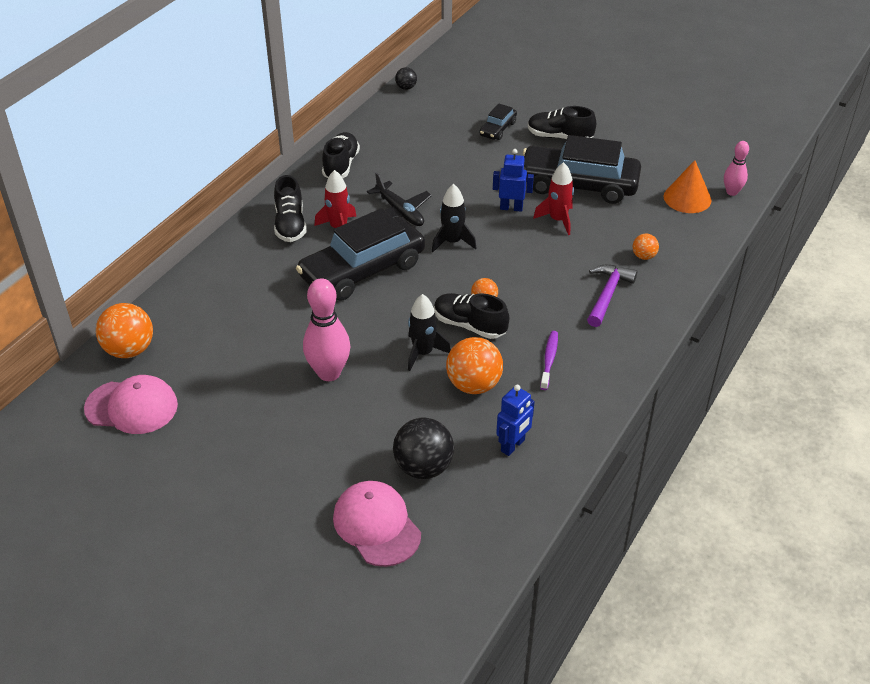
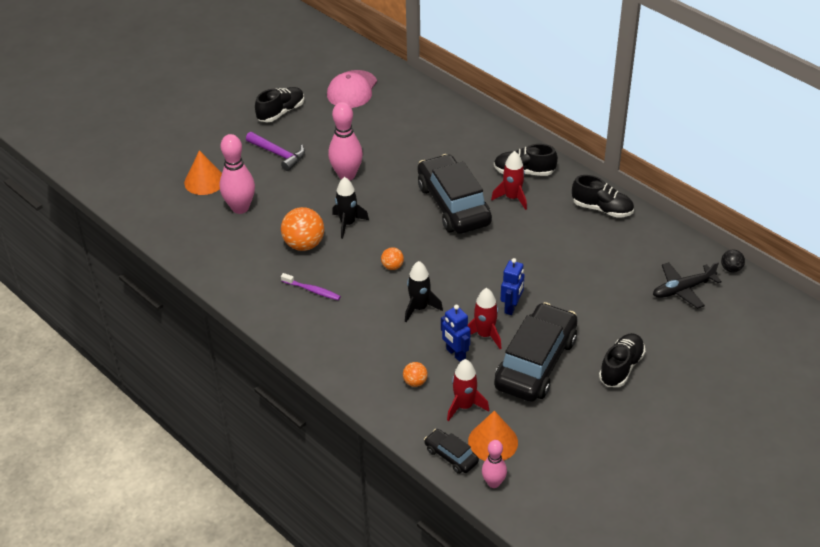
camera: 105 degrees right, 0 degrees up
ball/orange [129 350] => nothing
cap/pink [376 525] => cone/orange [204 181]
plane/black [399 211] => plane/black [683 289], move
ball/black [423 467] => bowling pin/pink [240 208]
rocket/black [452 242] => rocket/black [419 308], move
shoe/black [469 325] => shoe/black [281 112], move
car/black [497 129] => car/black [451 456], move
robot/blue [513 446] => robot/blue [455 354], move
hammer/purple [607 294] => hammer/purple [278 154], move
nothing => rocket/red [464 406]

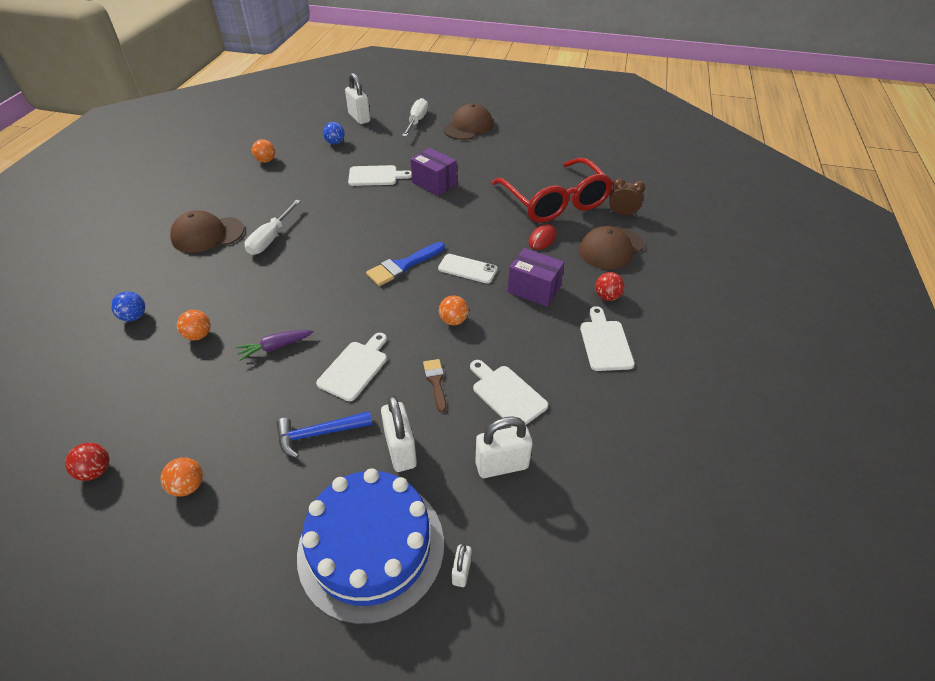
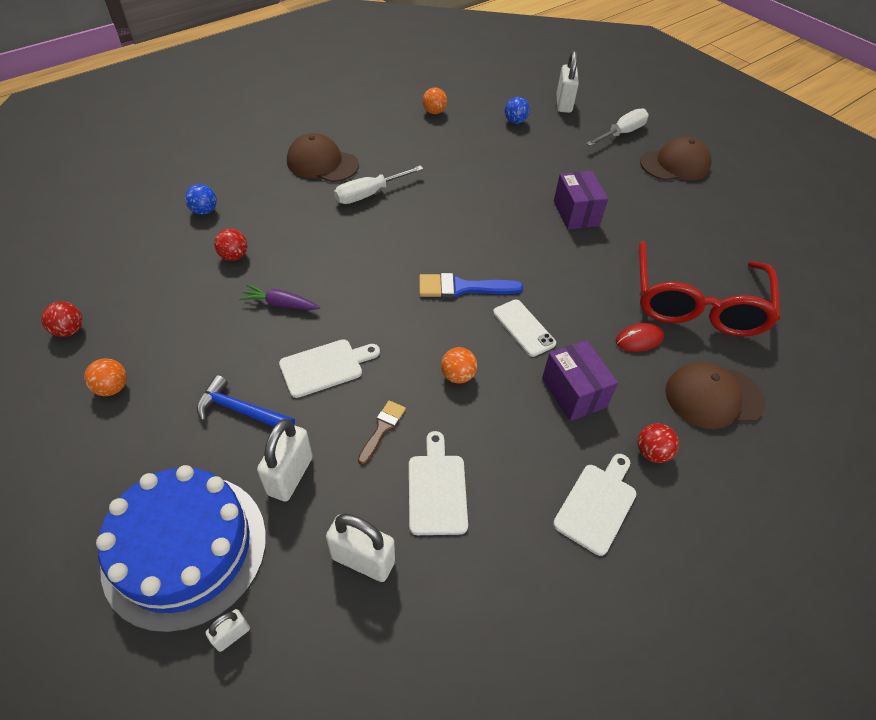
camera: 35 degrees right, 5 degrees up
ball/orange [198 335] => ball/red [234 256]
cutting board/white [376 176] => nothing
clock/brown [622 214] => nothing

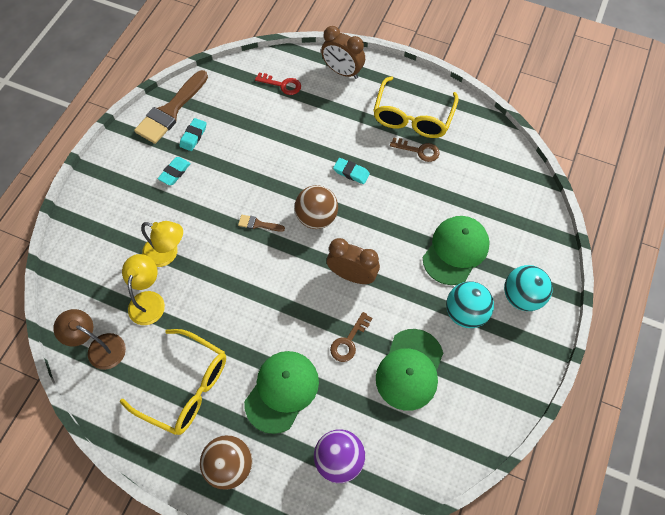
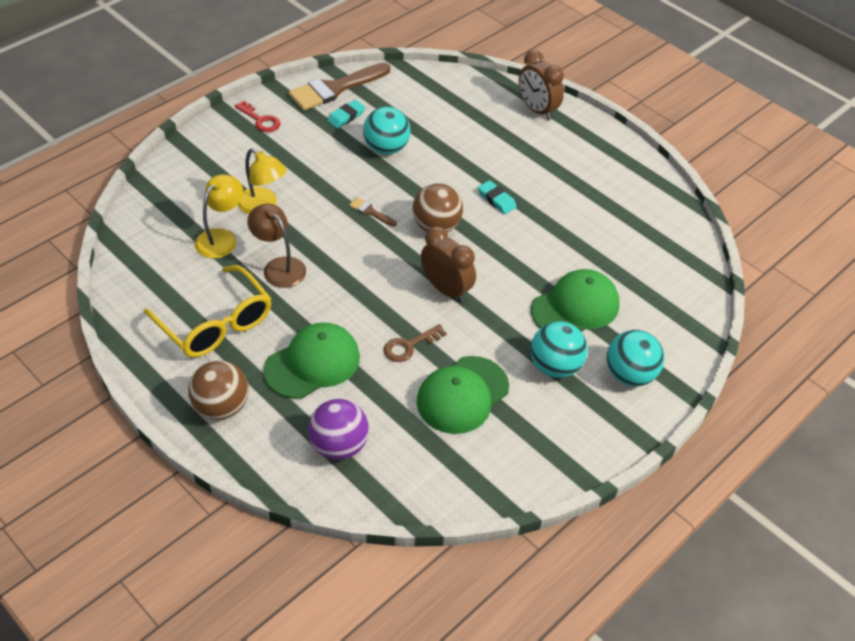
camera: 20 degrees right, 15 degrees down
lamp/brown [99 347] => lamp/brown [279 266], move
eraser/turquoise [175 172] => nothing
key/red [282 85] => key/red [260 120], move
glasses/yellow [412 117] => nothing
key/brown [419 150] => nothing
nothing => ball/turquoise [386 148]

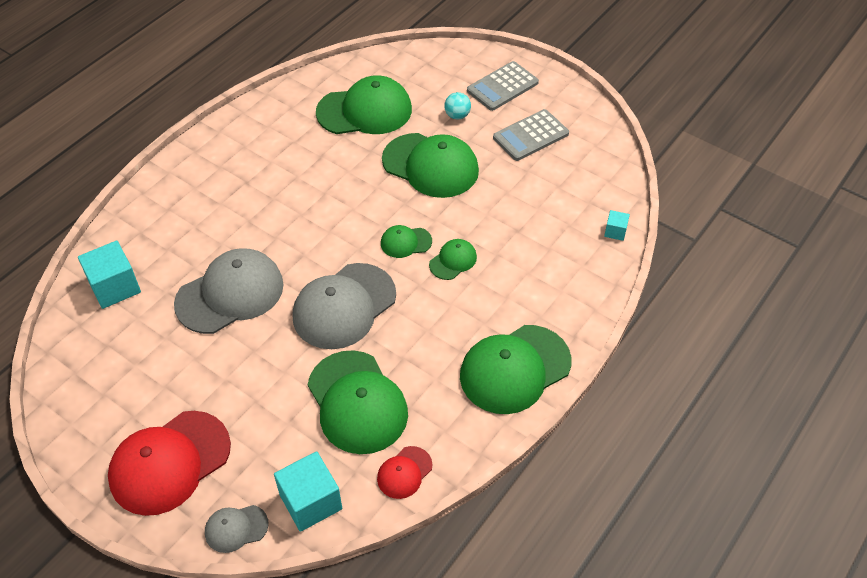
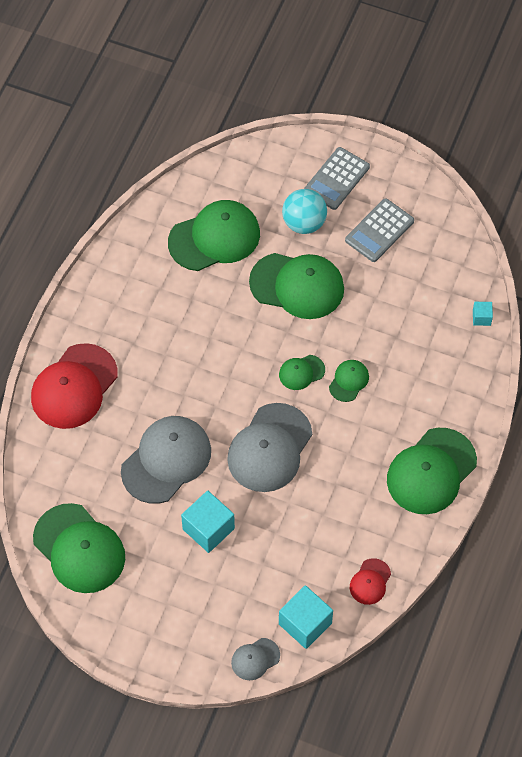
camera: 15 degrees left, 10 degrees up
cube/turquoise [115 287] => cube/turquoise [208 529], move
cap/red [169 462] => cap/red [74 387], move
cap/green [357 402] => cap/green [79 549], move
ball/turquoise [457 115] => ball/turquoise [304 223], x1.72

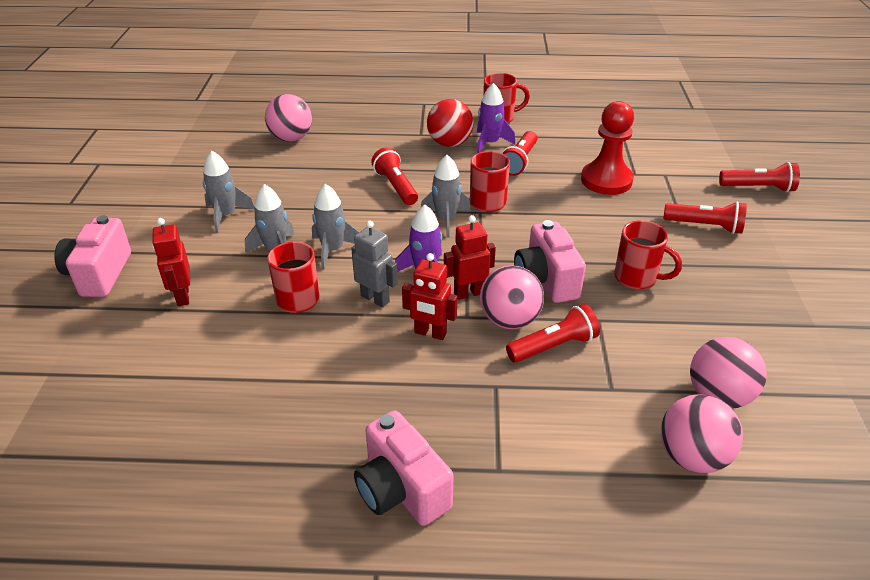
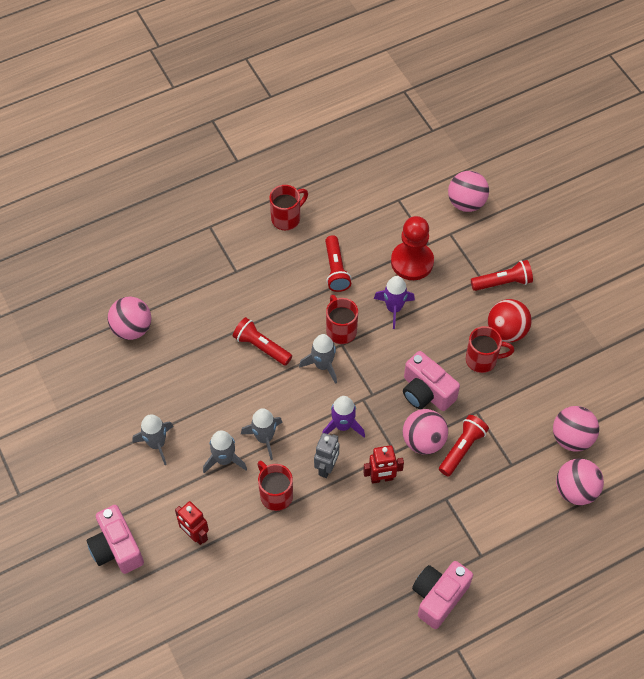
camera: 30 degrees left, 20 degrees up
robot/grey [375 299] => robot/grey [327 467], 105 degrees clockwise
camera/pink [401 490] => camera/pink [438 597], 105 degrees clockwise
ball/red [449 143] => ball/red [506 331], move
robot/red [468 293] => nothing
rocket/purple [490 143] => rocket/purple [394 308], move
flashlight/red [758 188] => nothing
nothing => ball/pink [466 203]

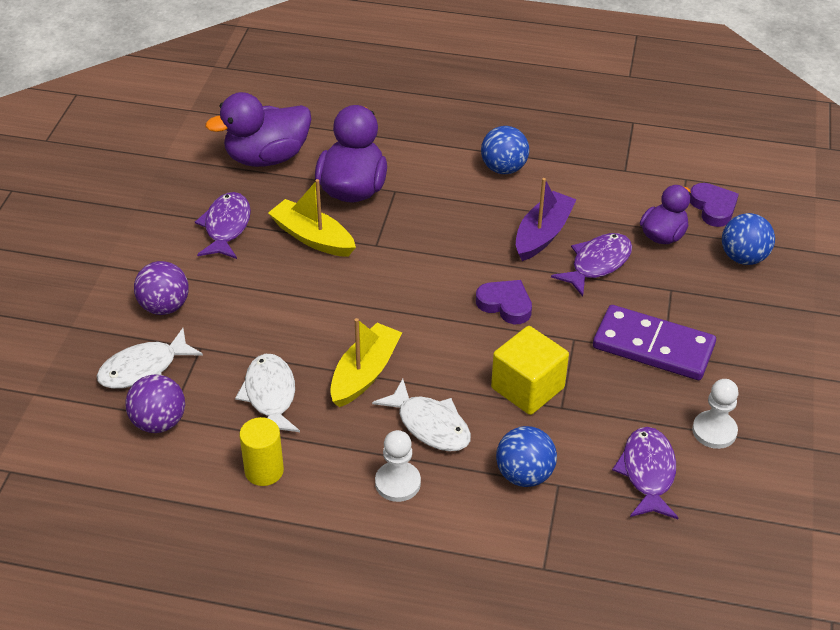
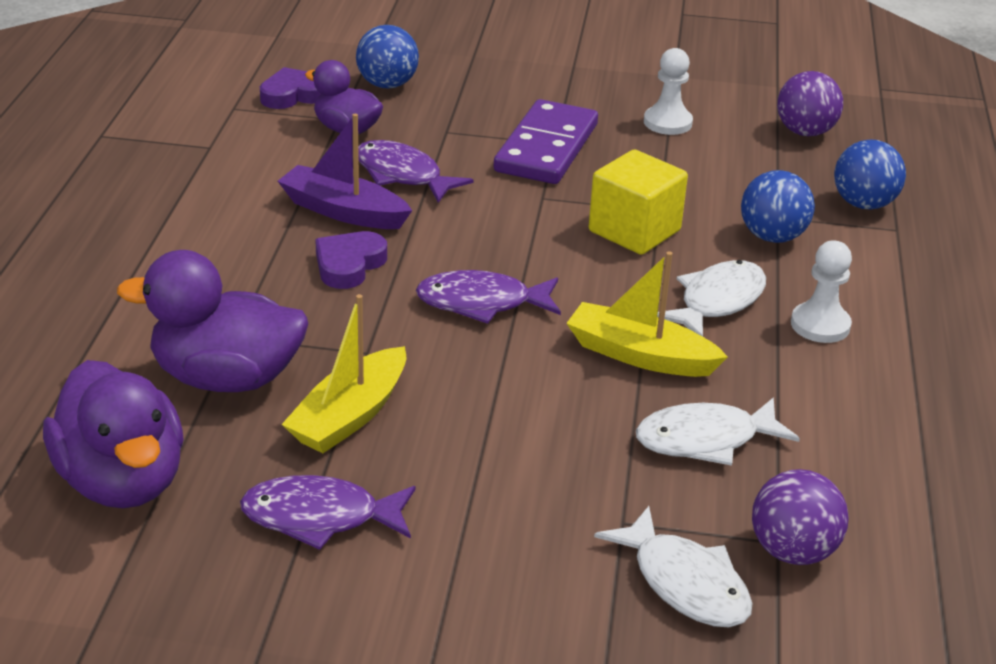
camera: 95 degrees left, 10 degrees down
ball/purple [164 307] => ball/purple [805 132], move
cylinder/yellow [264 471] => nothing
heart/purple [505 304] => heart/purple [349 265], move
ball/blue [503 168] => ball/blue [863 204], move
fish/purple [647 472] => fish/purple [481 303], move

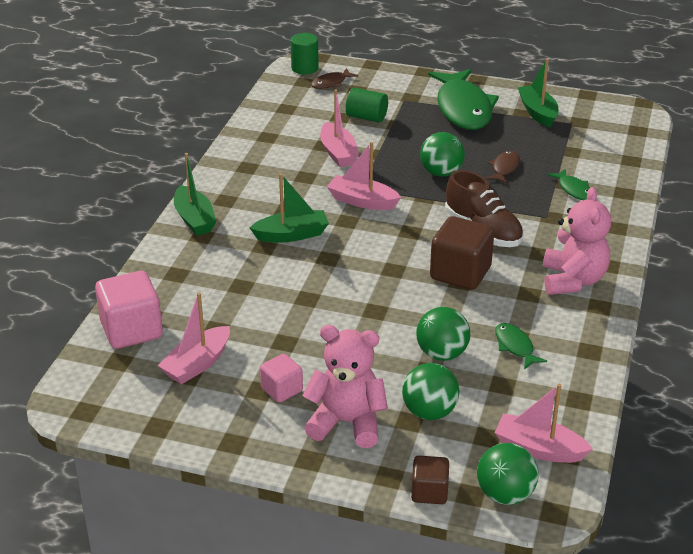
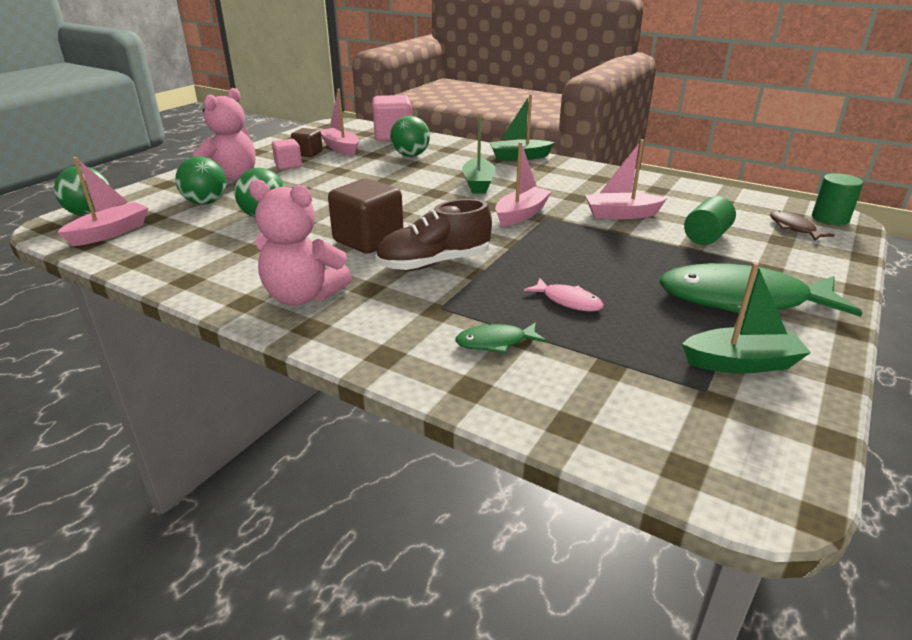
camera: 105 degrees right, 5 degrees down
cube/brown [429 492] => cube/brown [308 153], move
ball/green [441 173] => ball/green [410 155], move
fish/brown [504 168] => fish/pink [568 301]
fish/green [515 346] => nothing

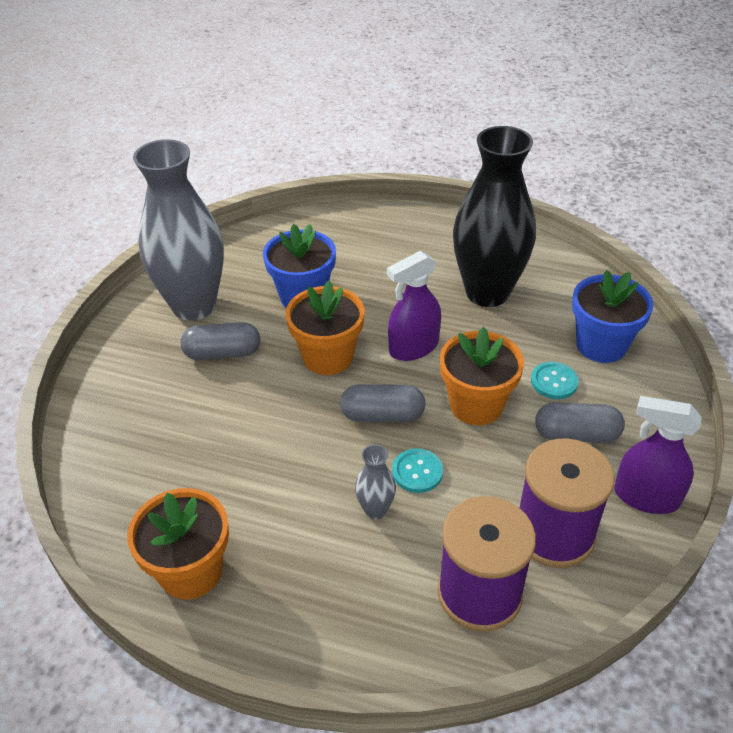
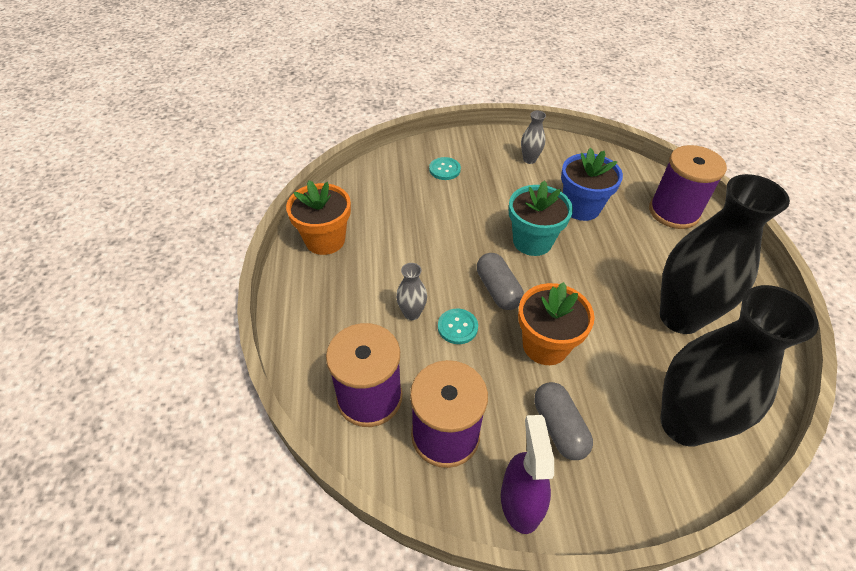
camera: 65 degrees right, 5 degrees up
vase/grey [194 306] => vase/grey [529 159], x0.41
capsule/grey [223 353] => nothing
flower pot/orange [328 357] => flower pot/turquoise [532 241]
spray bottle/purple [413 347] => nothing
button/turquoise [554 382] => button/turquoise [444 169], move
flower pot/blue [601 345] => vase/black [684 424]
nothing => spool/purple [673 212]

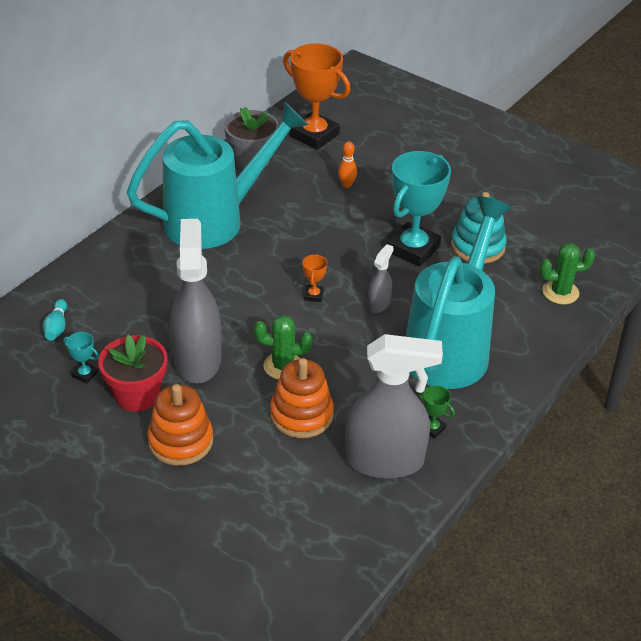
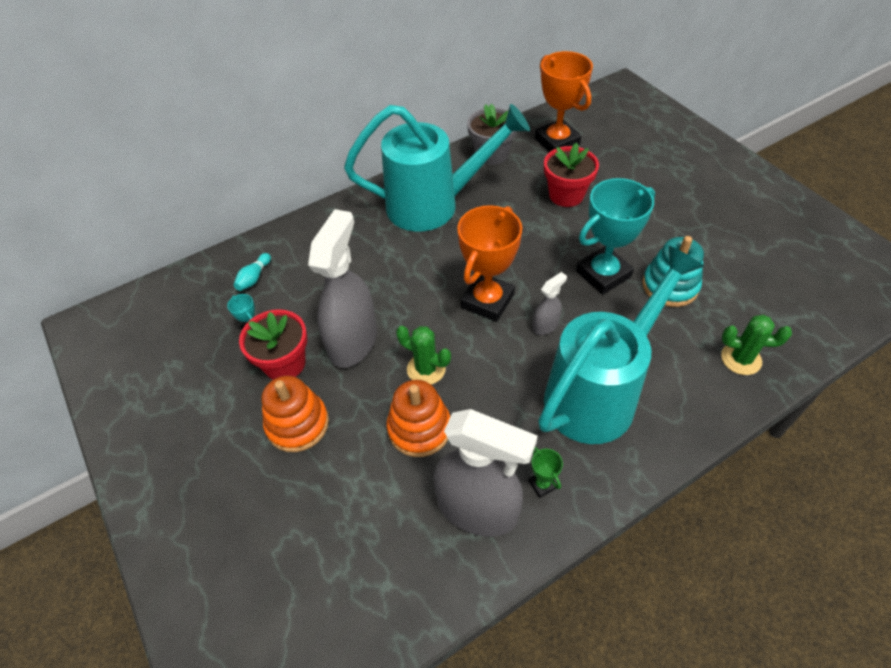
camera: 25 degrees right, 10 degrees up
trophy/orange [313 295] => trophy/orange [487 301], x2.40
bowling pin/orange [346 185] => flower pot/red [566 195]

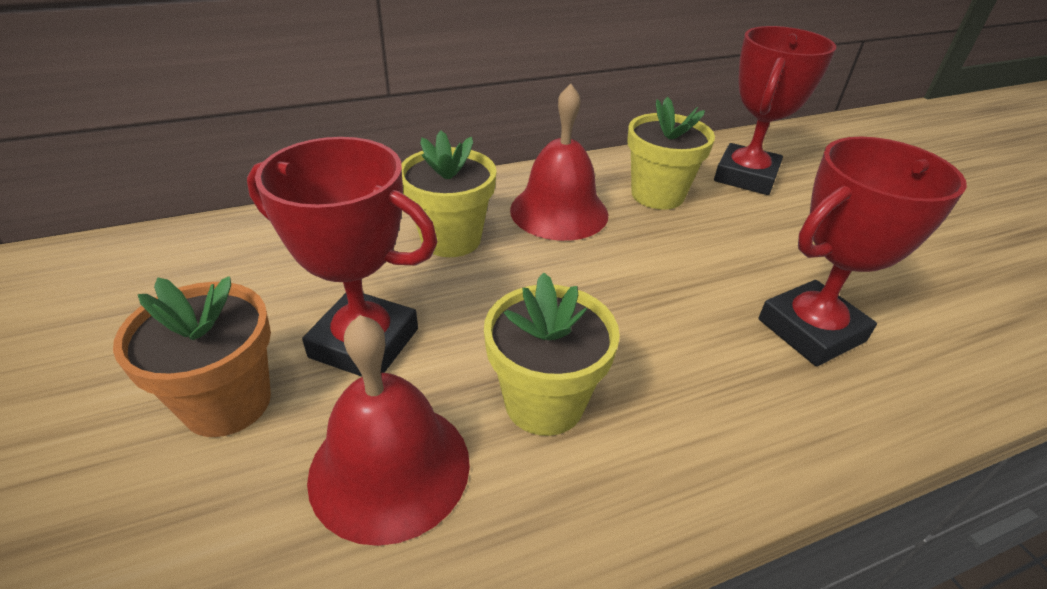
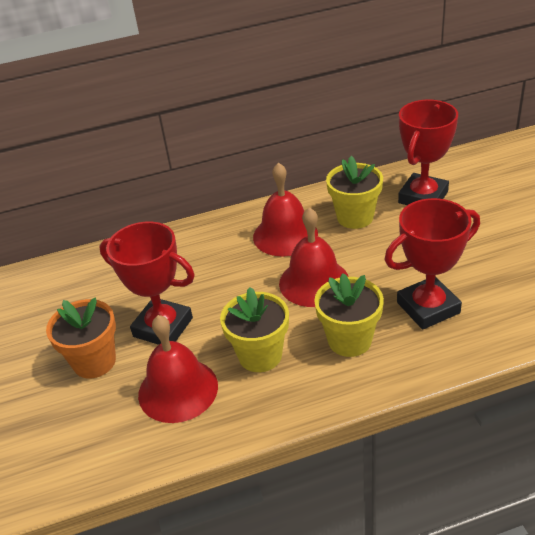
camera: 10 degrees right, 0 degrees up
flower pot/yellow [451 239] => flower pot/yellow [349 340], move
nothing => bell/red [314 282]

